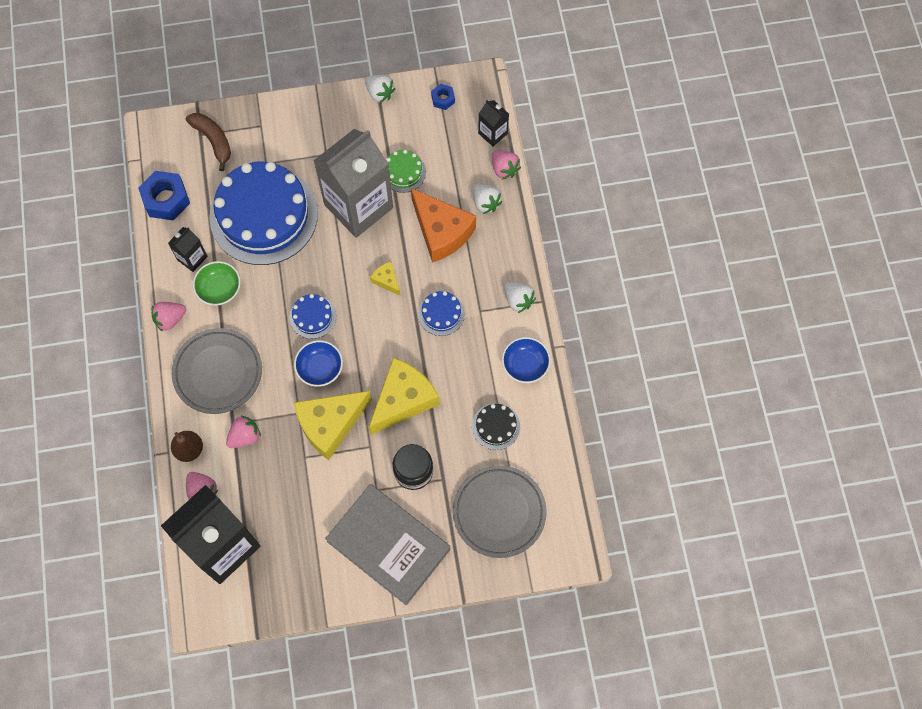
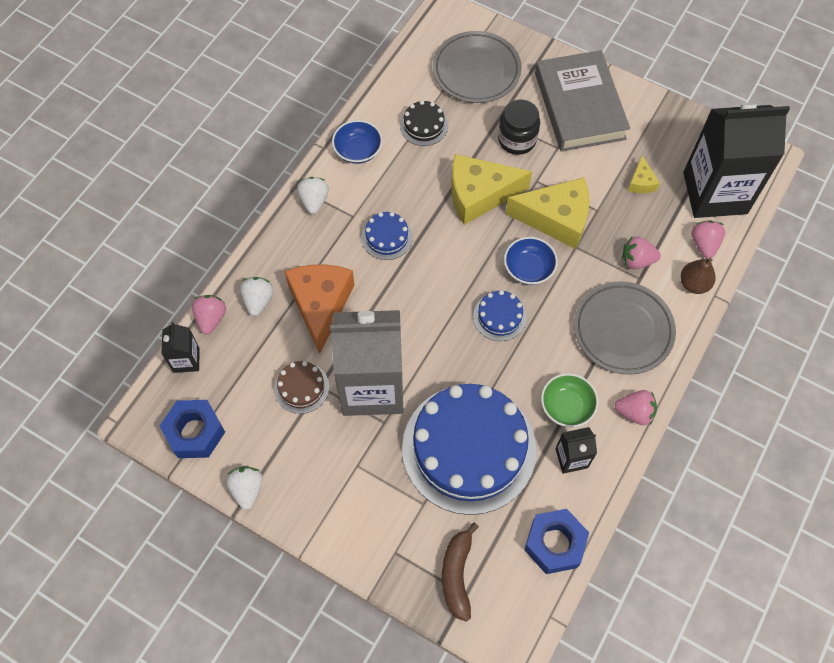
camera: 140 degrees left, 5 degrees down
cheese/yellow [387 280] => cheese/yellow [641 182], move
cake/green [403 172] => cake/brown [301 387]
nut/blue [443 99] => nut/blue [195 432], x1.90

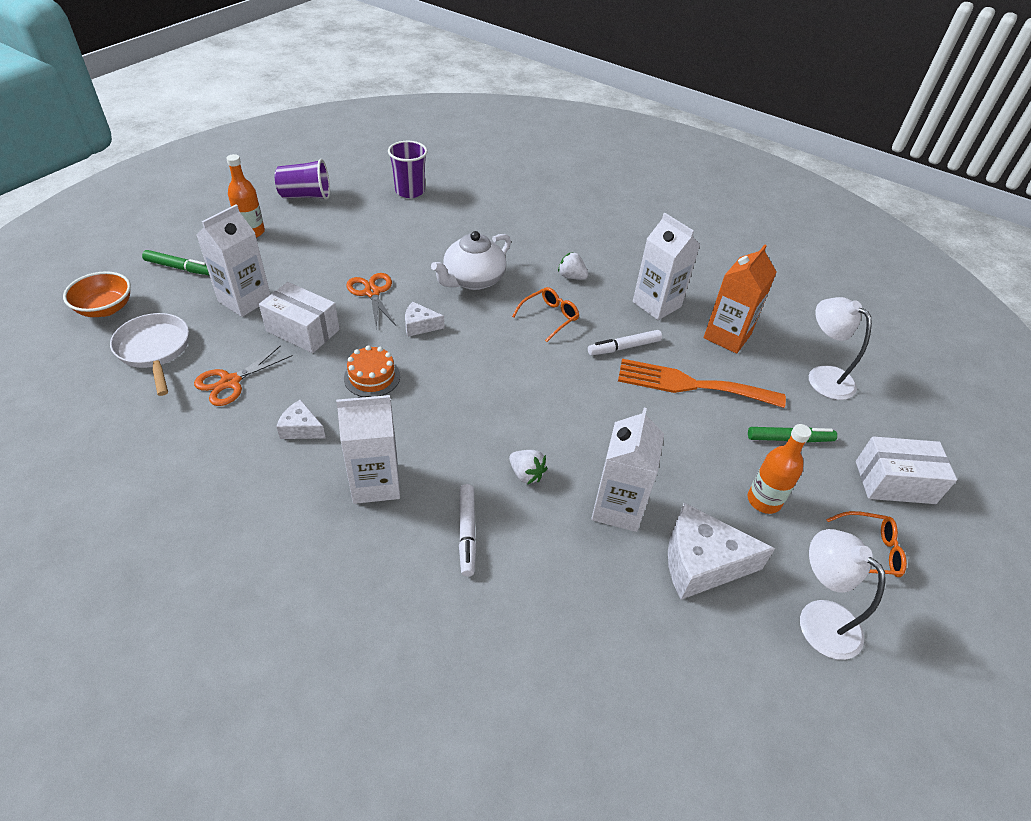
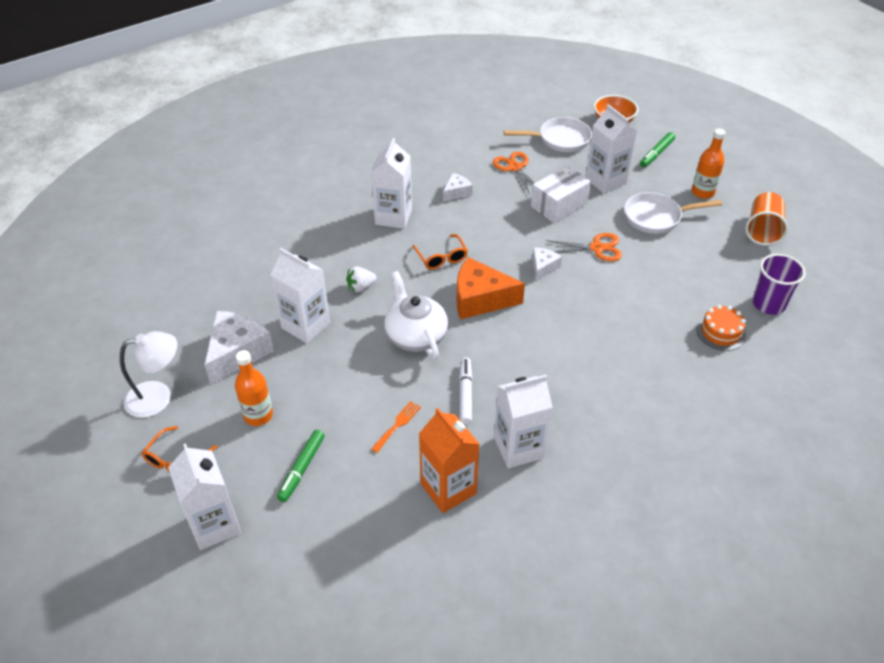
camera: 115 degrees right, 0 degrees up
cup/purple [306 196] => cup/orange [762 230]
cake/orange [372 377] => cake/orange [720 332], move
teapot/white [473 280] => teapot/white [415 335], move
marker/white [467 533] => nothing
glasses/orange [549 317] => glasses/orange [441 257], move
strawberry/white [571 277] => nothing
fork/orange [691 385] => fork/orange [397 425], x0.44
lamp/white [822 376] => nothing
box/white [894 482] => carton/white [215 525]
nothing => cheese/orange [480 299]
nothing => pan/white [656 217]

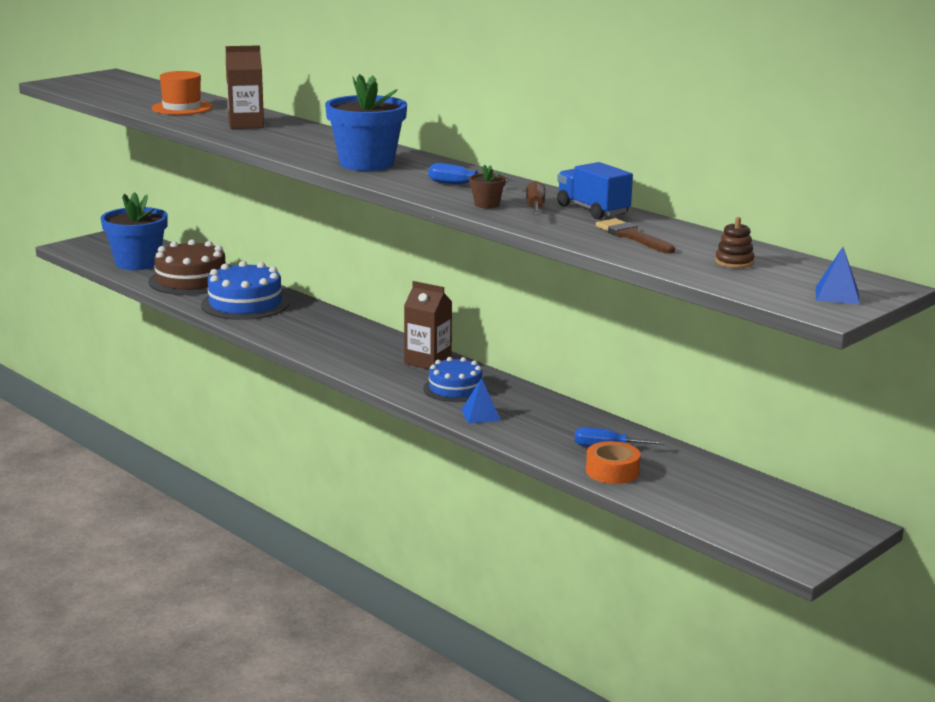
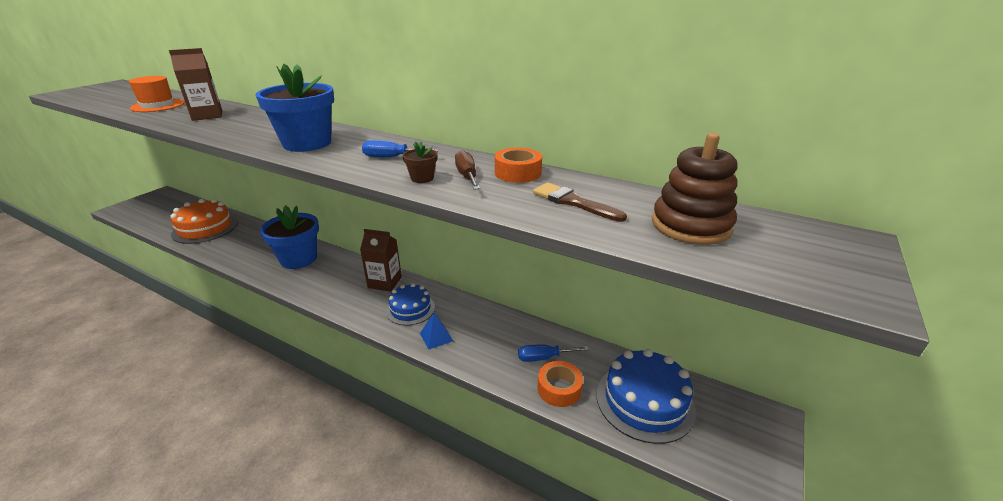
camera: 15 degrees left, 10 degrees up
flower pot/blue [137 263] => flower pot/blue [298 259], move
cake/brown [191 280] => cake/orange [205 228]
cake/blue [245 304] => cake/blue [644 401], move
truck/blue [592 210] => tape/orange [518 173]
stacking toy/brown [734 262] => stacking toy/brown [691 225], x2.00
pyramid/blue [837 295] => nothing

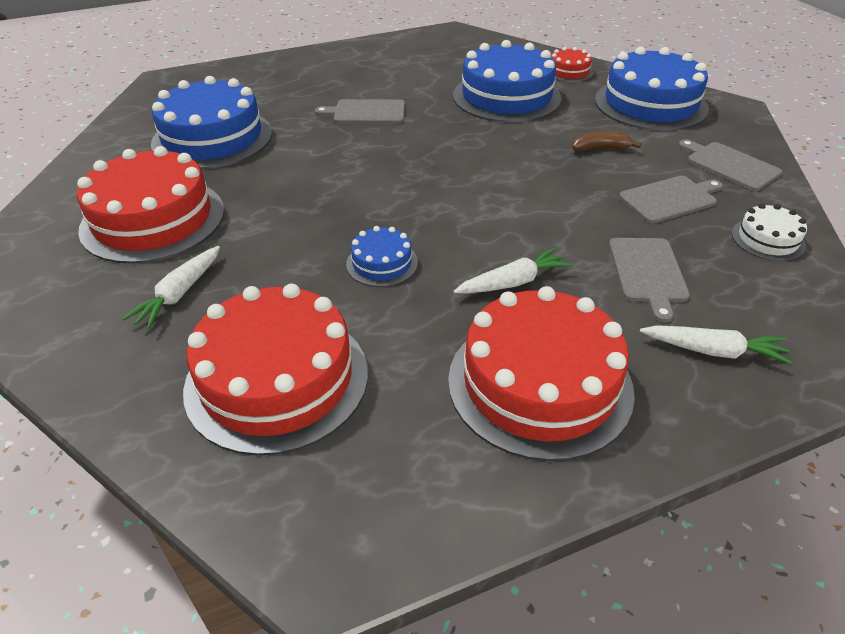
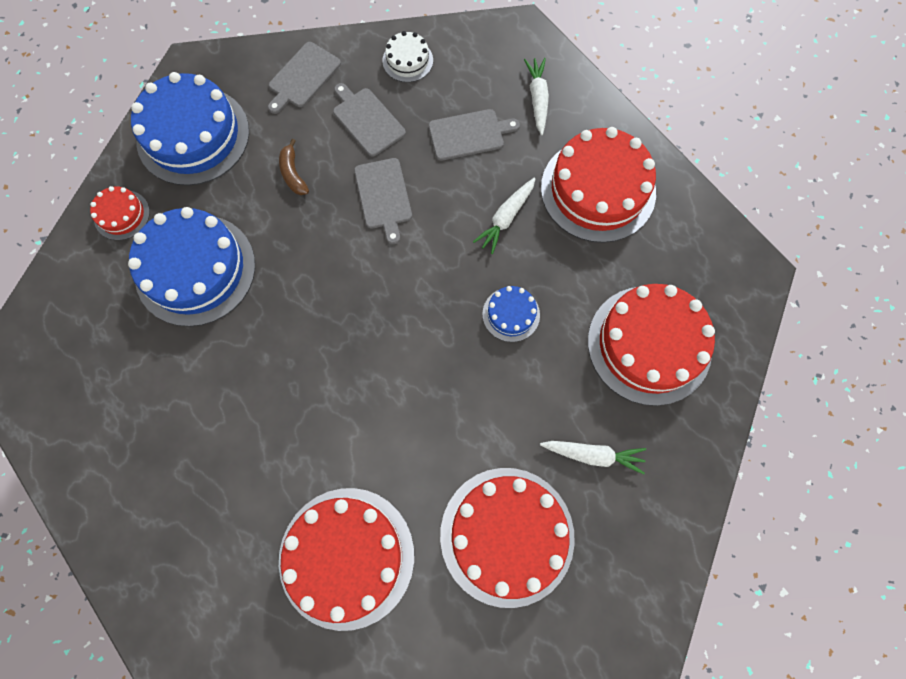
camera: 105 degrees left, 30 degrees up
cake/blue [212 138] => cake/red [346 557]
cutting board/grey [366 112] => cutting board/grey [383 196], move
carrot/white [513 282] => carrot/white [506 218], 105 degrees counterclockwise

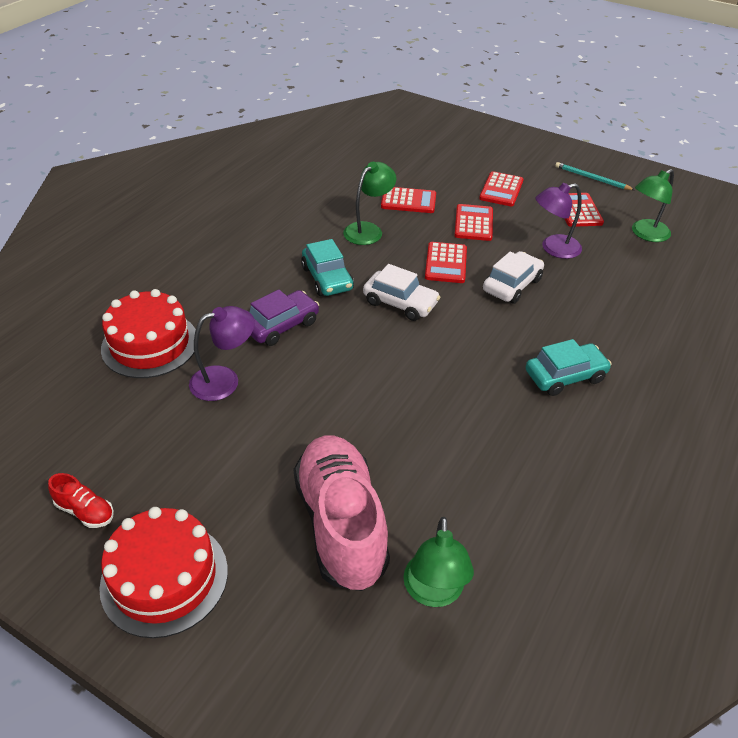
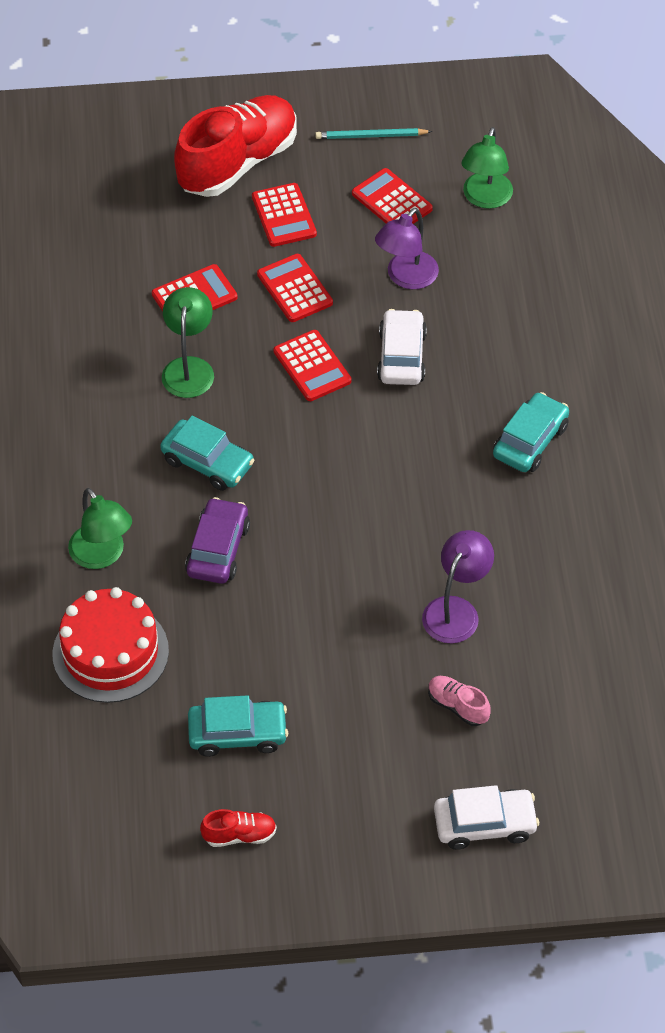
camera: 35 degrees left, 10 degrees up
cake/red [164 578] => nothing
lamp/purple [224 380] => lamp/purple [456 610], move
shoe/pink [341 524] => shoe/pink [457 706], x0.41
car/white [400 303] => car/white [484 824], move
lamp/green [433 592] => lamp/green [102 555], move
nothing => shoe/red [238 163]
nothing => car/turquoise [237 733]

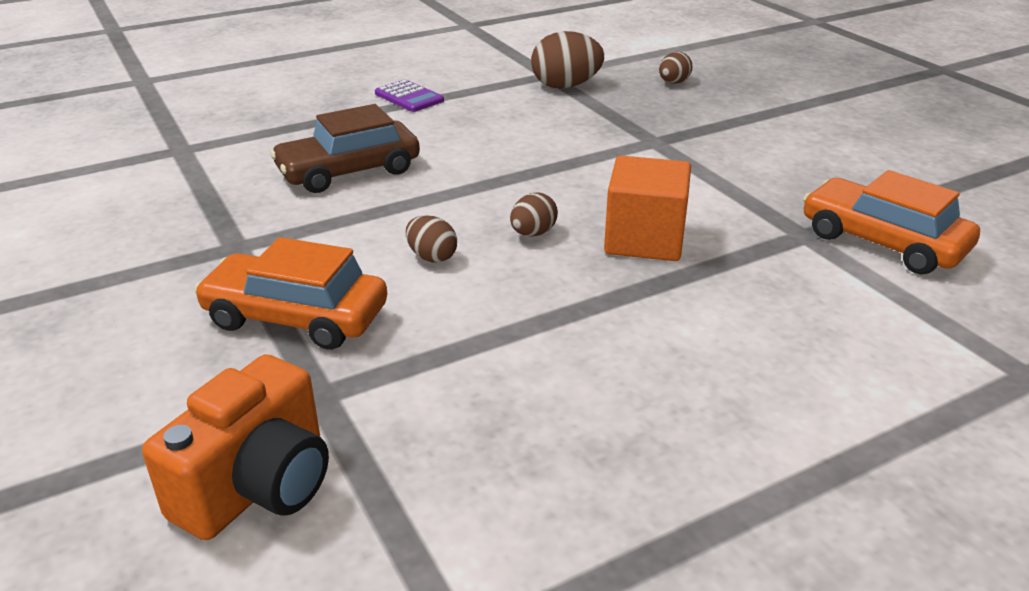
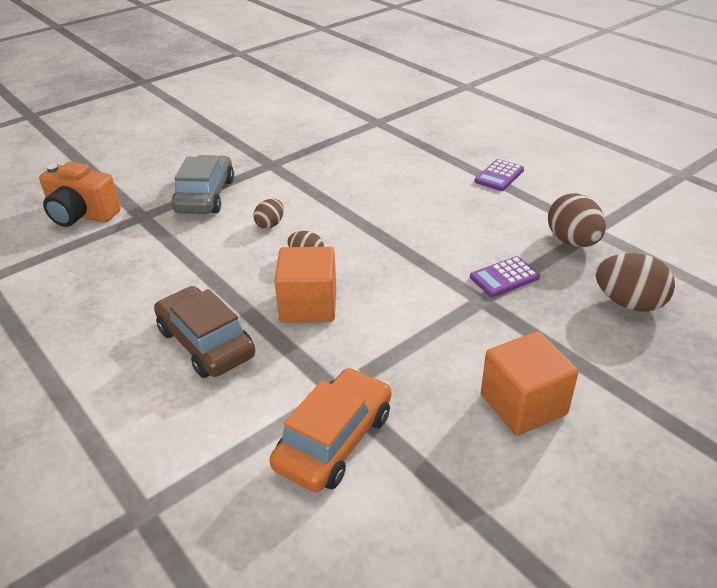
camera: 80 degrees right, 5 degrees up
car/orange [296 317] => car/grey [205 196]
car/brown [349 171] => car/brown [206 343], move
egg/brown [673 83] => egg/brown [628 303], x1.76
nothing => calculator/purple [504 277]
nothing => cube/orange [523 404]

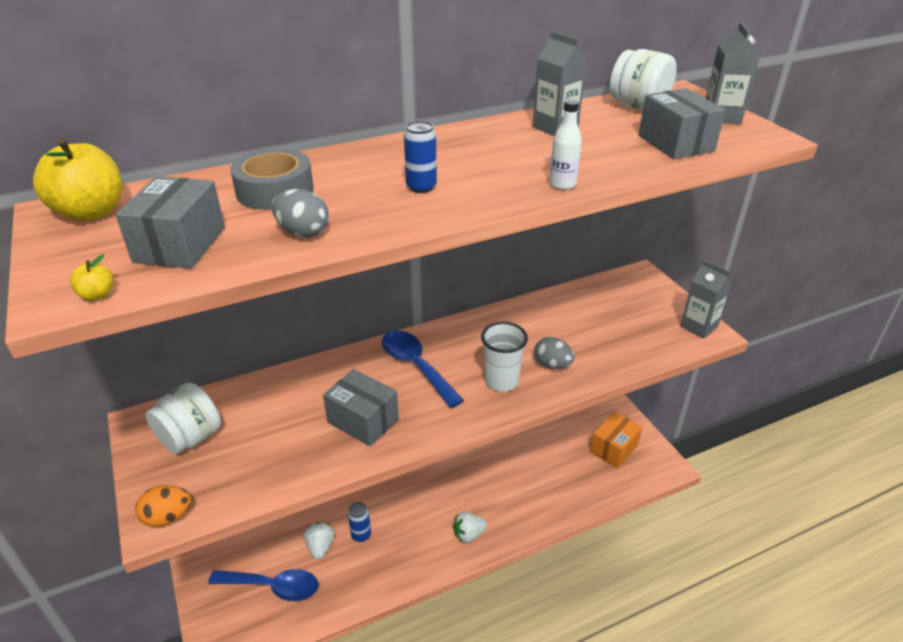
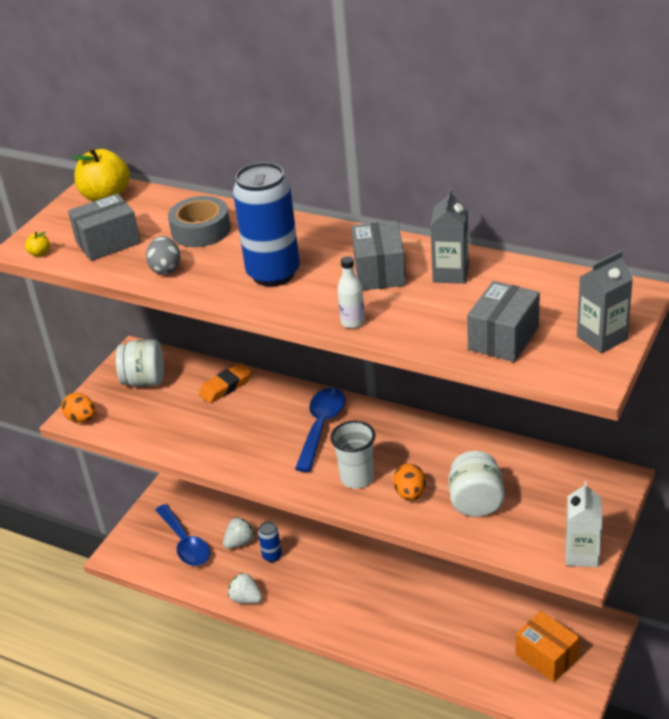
camera: 55 degrees right, 0 degrees up
box/grey [363 420] => box/grey [379 272], move
can/blue [421 187] => can/blue [273 274], x2.12
strawberry/white [468 534] => strawberry/white [246 599], move
egg/grey [552 365] => egg/orange [410 494]
box/orange [614 448] => box/orange [546 656], 45 degrees clockwise
jar/white [638 106] => jar/white [476 502], move
carton/grey [699 326] => carton/white [581 554]
nothing => eraser/orange [226 386]

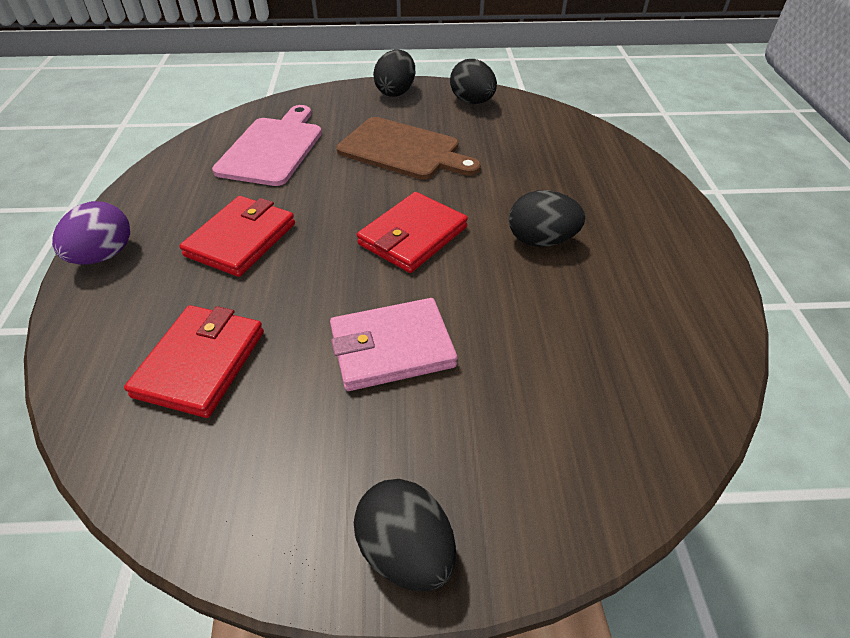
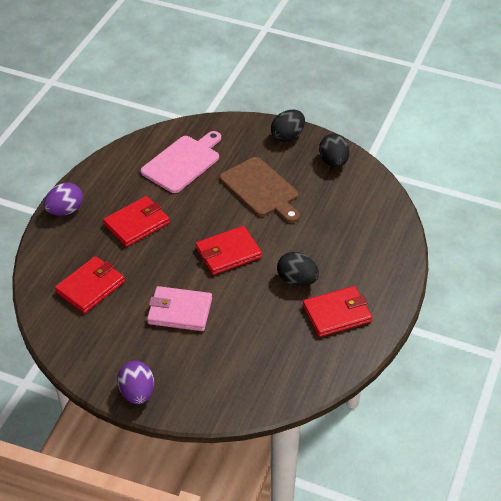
camera: 25 degrees right, 0 degrees up
egg/black [406 550] => egg/purple [137 393]
nothing => wallet/red [337 314]

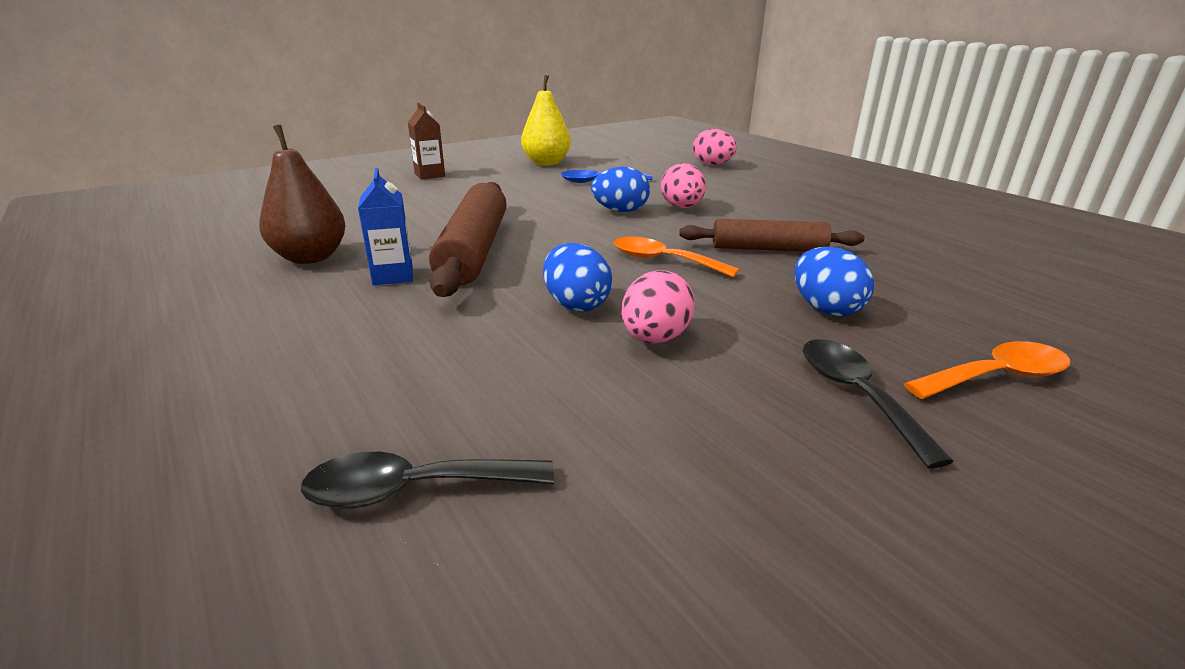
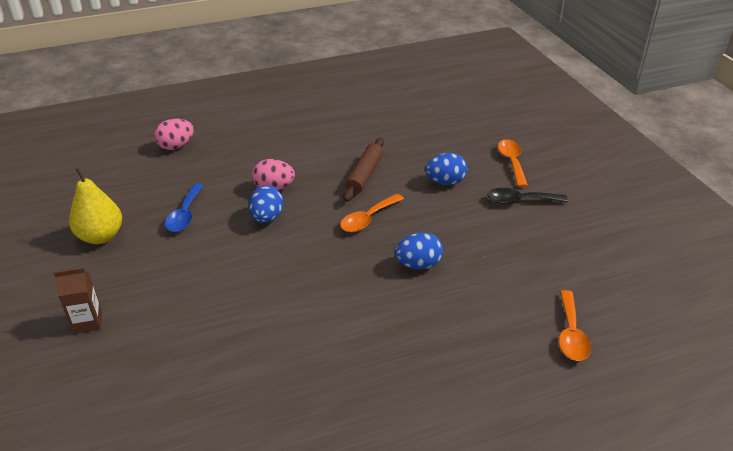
camera: 75 degrees left, 10 degrees up
pear/brown [311 257] => nothing
spoon/black [413 490] => spoon/orange [571 334]
carton/blue [393 276] => nothing
rolling pin/brown [474 250] => nothing
egg/pink [654 338] => nothing

